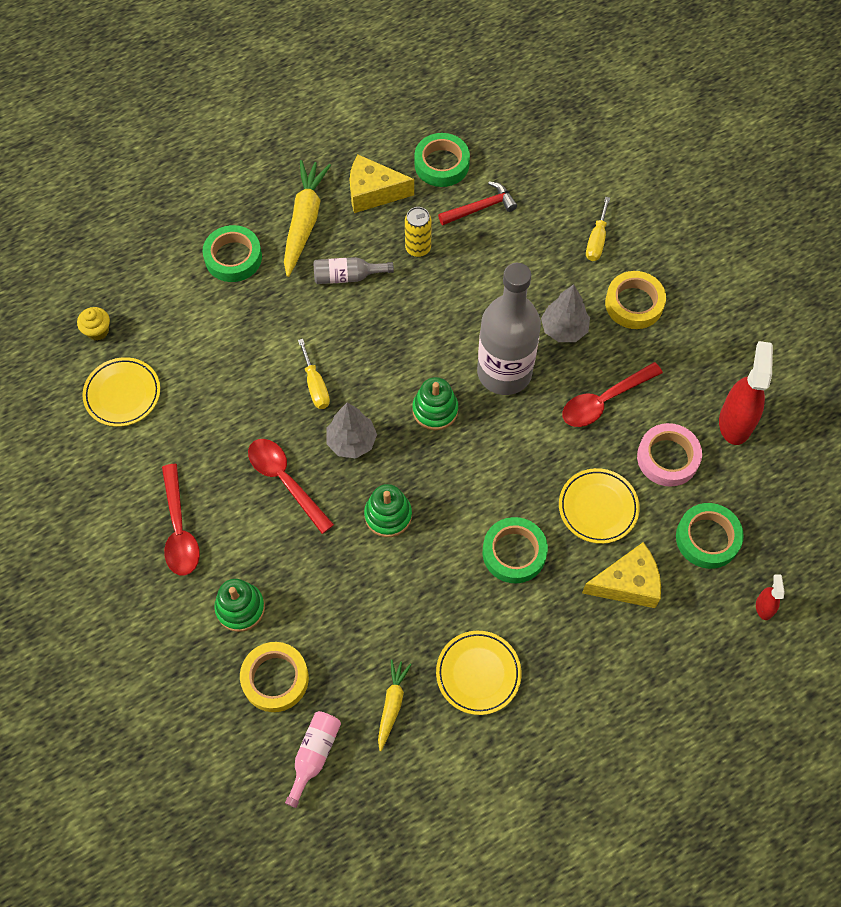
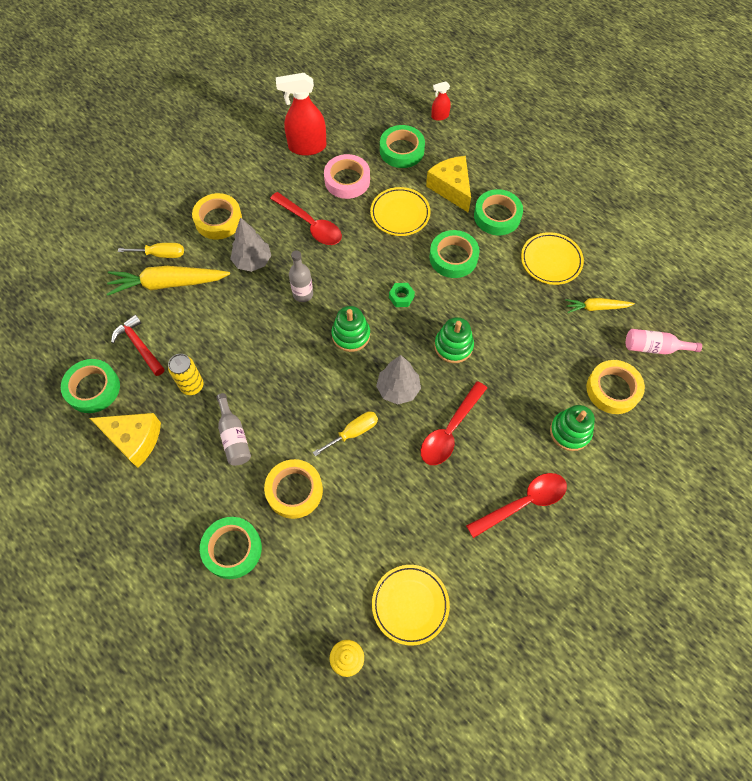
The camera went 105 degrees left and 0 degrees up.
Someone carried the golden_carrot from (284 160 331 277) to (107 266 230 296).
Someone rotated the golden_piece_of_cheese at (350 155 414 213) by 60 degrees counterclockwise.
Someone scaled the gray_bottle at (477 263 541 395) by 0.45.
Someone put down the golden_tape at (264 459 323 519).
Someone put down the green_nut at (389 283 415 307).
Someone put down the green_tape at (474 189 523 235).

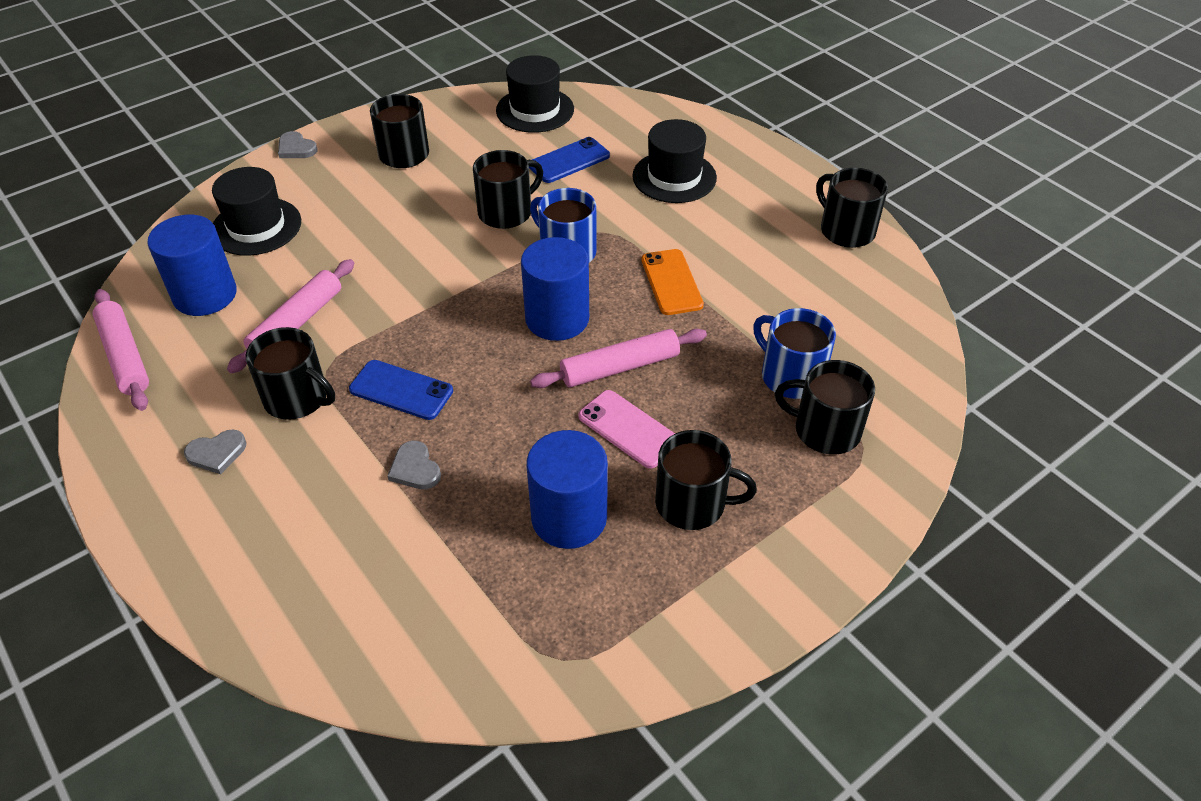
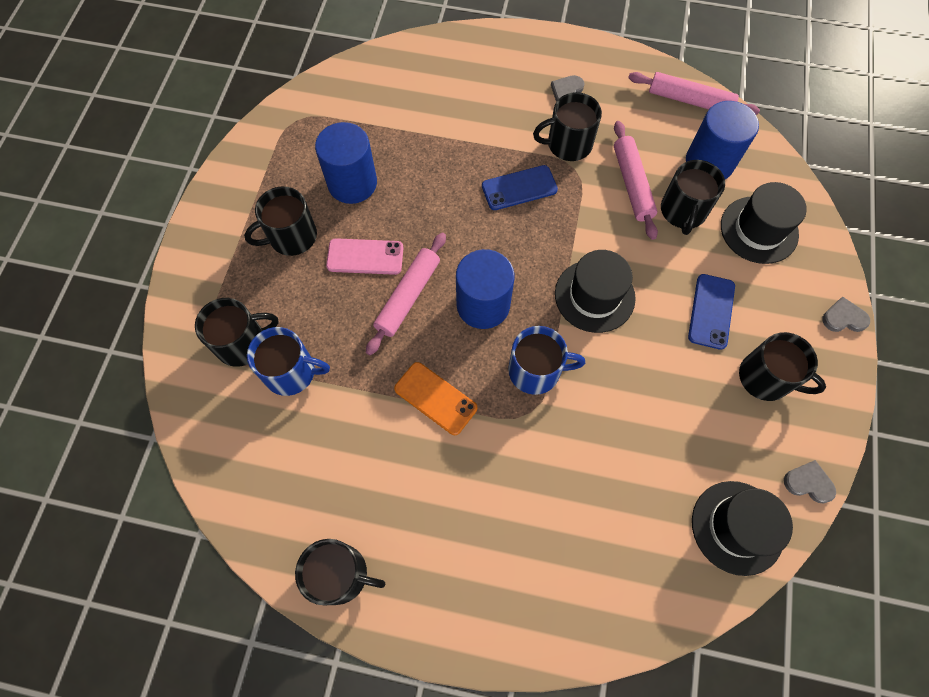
The camera went 140 degrees right and 20 degrees up.
Someone carried the gray_heart from (388 441 441 490) to (784 460 836 503).
Someone carried the jet-black_coffee_mug from (473 150 543 229) to (661 160 725 235).
Someone carried the royal_blue_phone from (529 137 610 183) to (688 274 735 350).
Someone carried the jet-black_hat from (632 119 717 203) to (555 250 636 333).

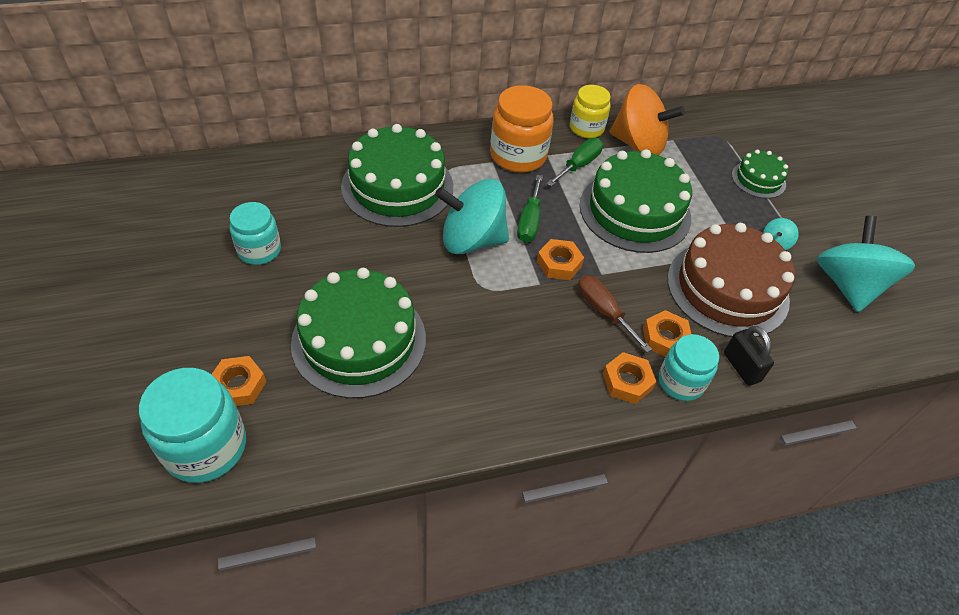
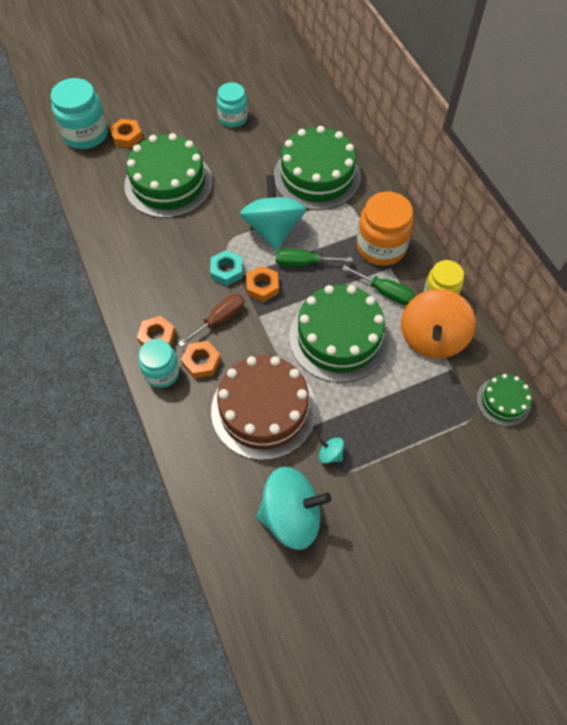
The camera went 85 degrees right and 10 degrees up.
Someone took away the jet-black_small_lock at (724 326 774 386).
Someone carried the green_gateau from (732 150 788 199) to (477 374 532 427).
Someone put down the turquoise_nut at (210 250 242 286).

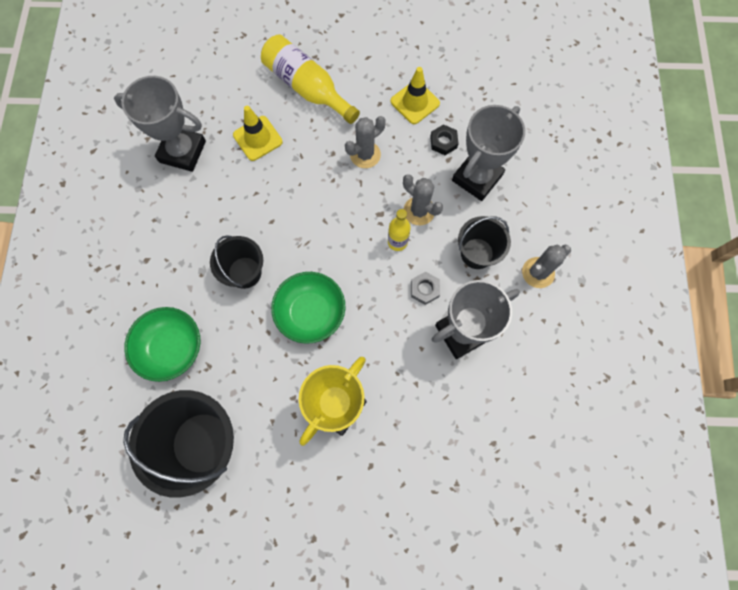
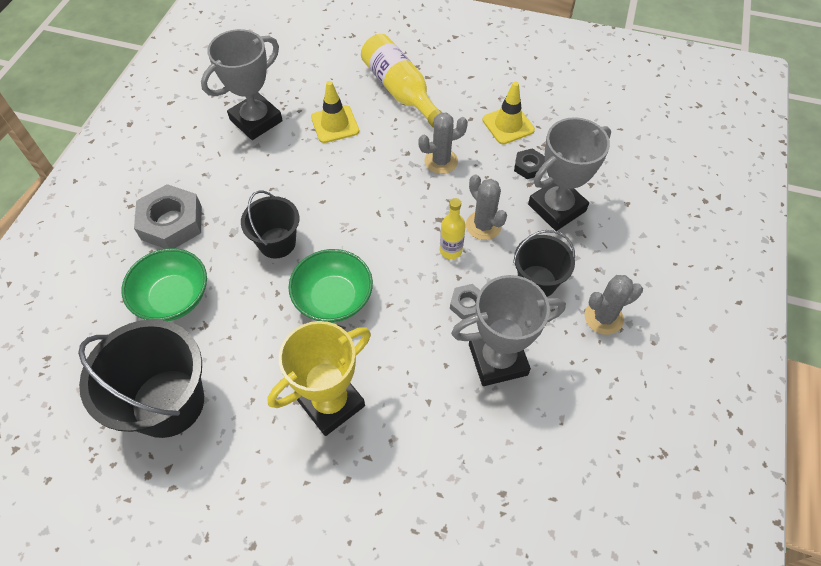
The camera went 15 degrees right and 15 degrees down.
Someone rotated the gray_award_cup at (114 76 206 172) by 75 degrees counterclockwise.
Someone put down the gray_nut at (134 184 202 249).

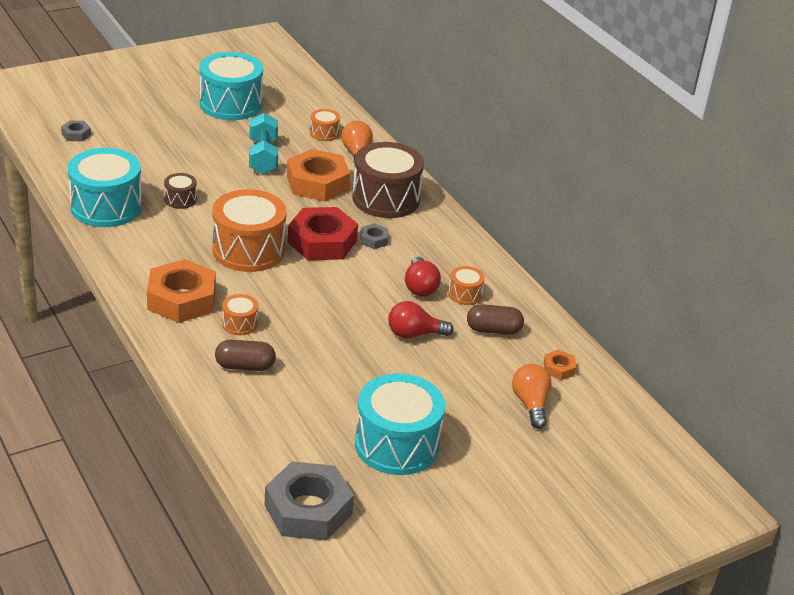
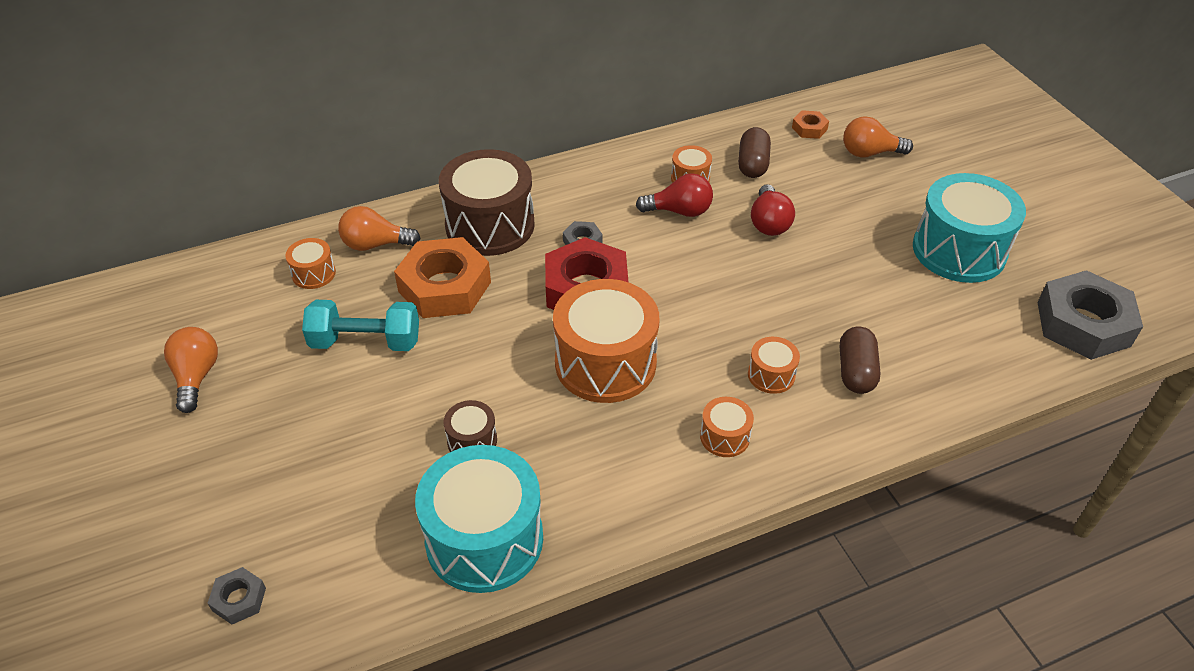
The camera went 80 degrees left and 10 degrees up.
Someone swapped the orange-coloured_nut at (147 259 216 323) for the orange-coloured_drum at (700 397 754 457).
Someone swapped the turquoise_drum at (200 52 263 120) for the orange-coloured_bulb at (164 327 218 413).

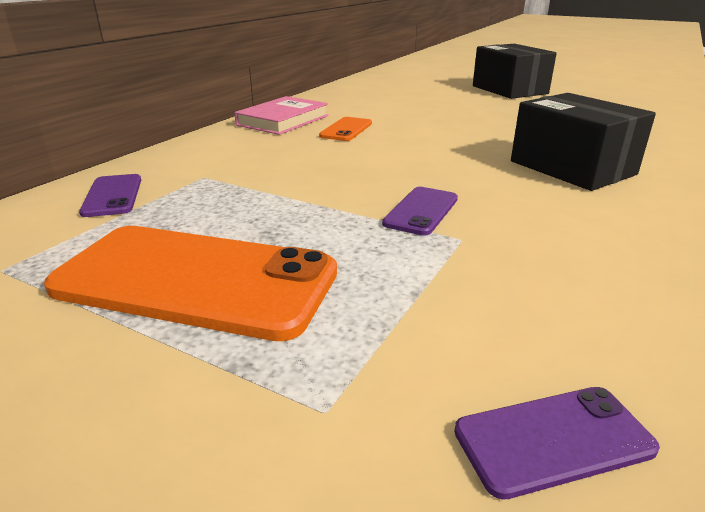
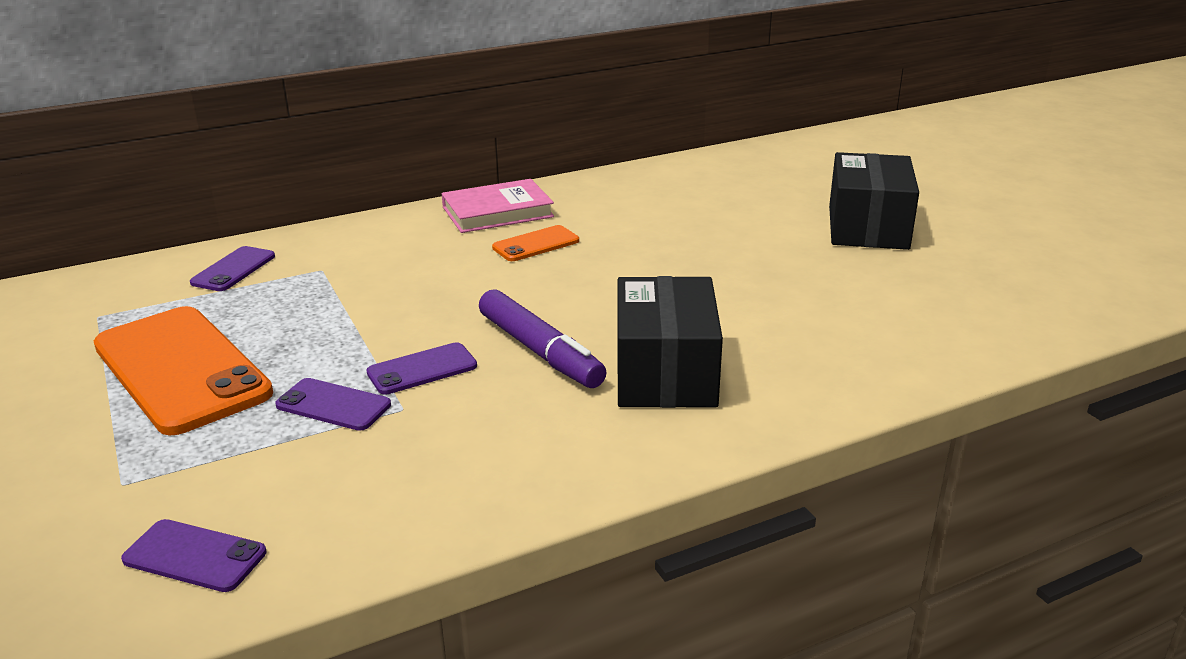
The camera went 35 degrees right and 0 degrees up.
Someone put down the royal_purple_phone at (275 378 391 431).
Someone put down the royal_purple_felt_pen at (479 289 607 388).

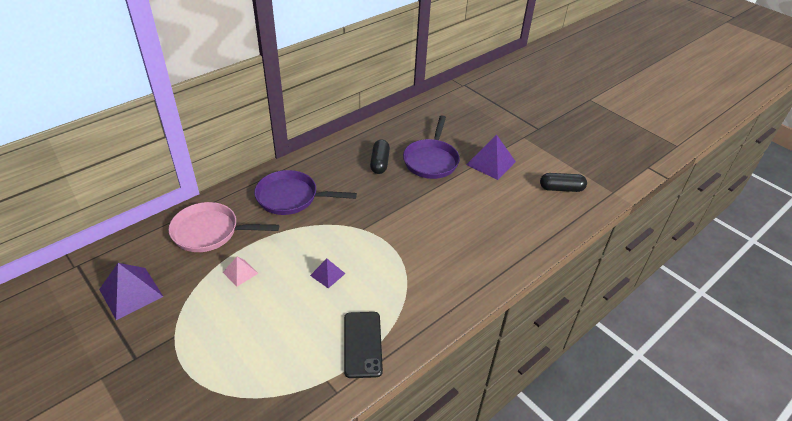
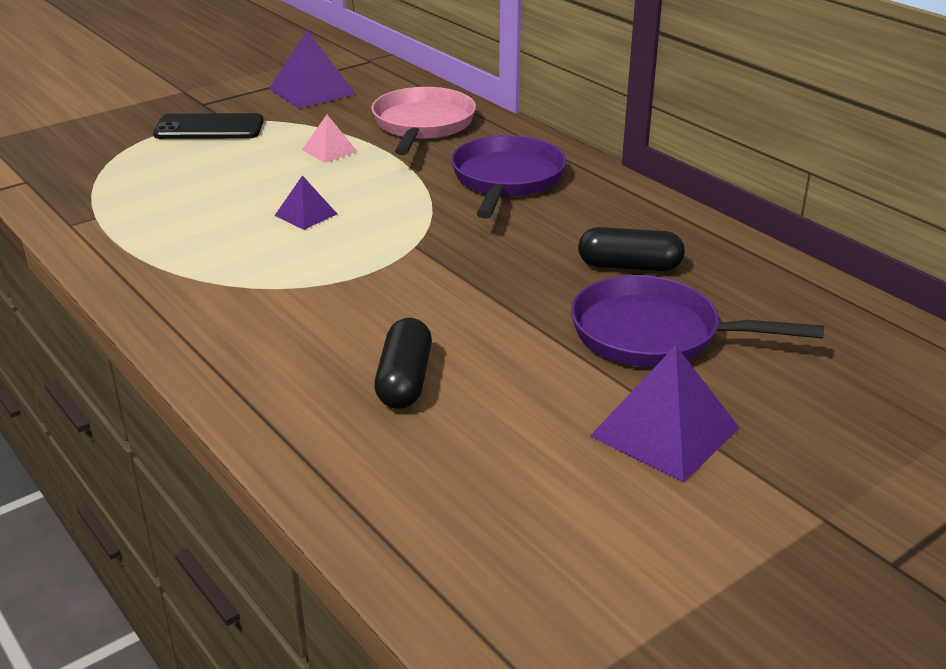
The camera went 95 degrees right and 10 degrees down.
Someone carried the jet-black_phone from (344 312 383 378) to (153 113 264 139).
Someone carried the jet-black_capsule from (540 173 587 192) to (374 318 432 409).

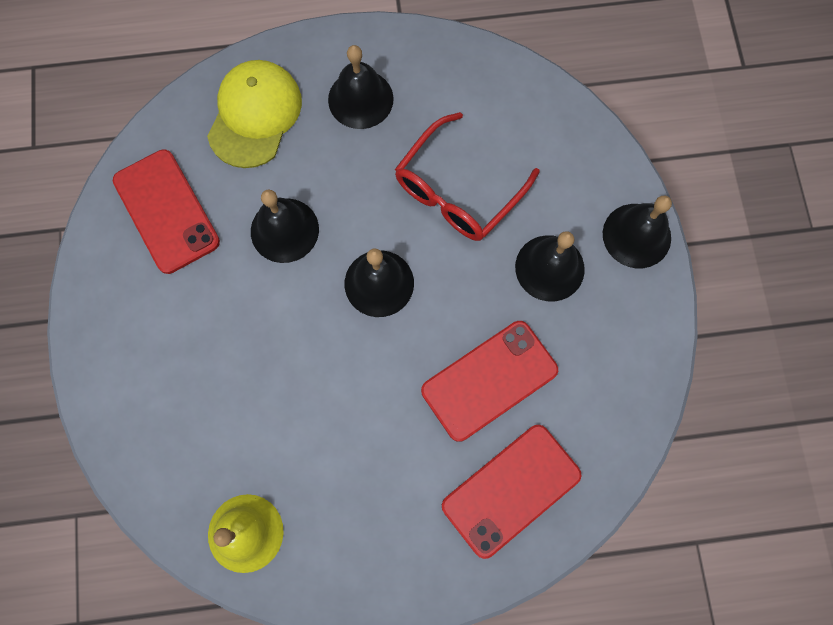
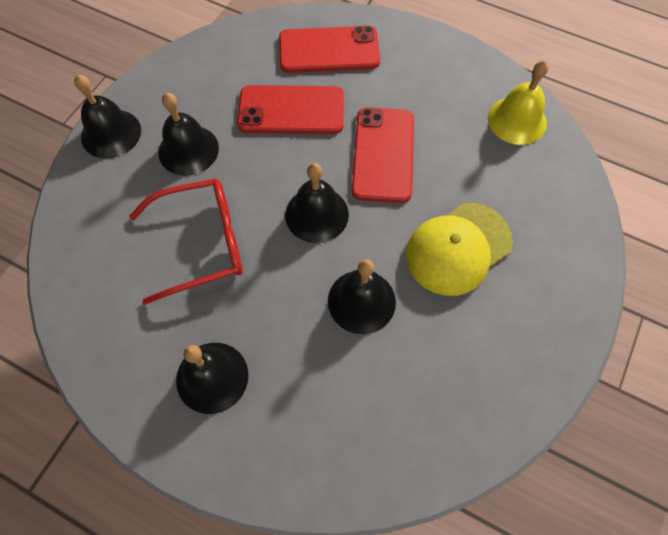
The camera went 145 degrees left and 10 degrees down.
Someone carried the red_phone from (113 149 220 274) to (352 107 414 203).
Someone carried the golden_cap from (207 60 302 168) to (406 203 513 296).

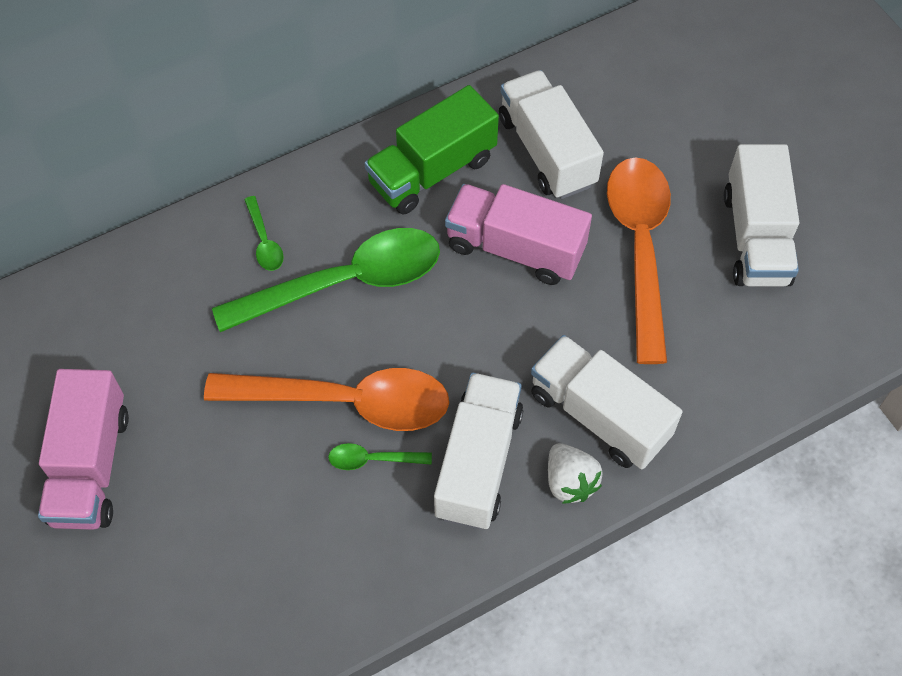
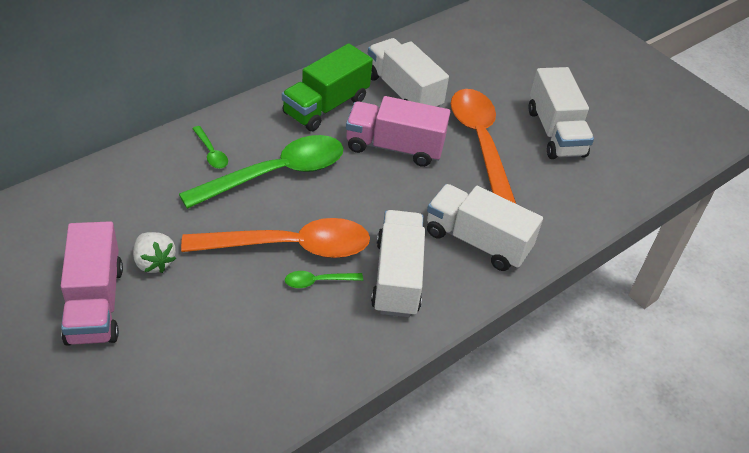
The camera went 15 degrees left and 15 degrees down.
Someone carried the snow-white_toy_strawberry from (548 443 603 504) to (133 232 176 273).

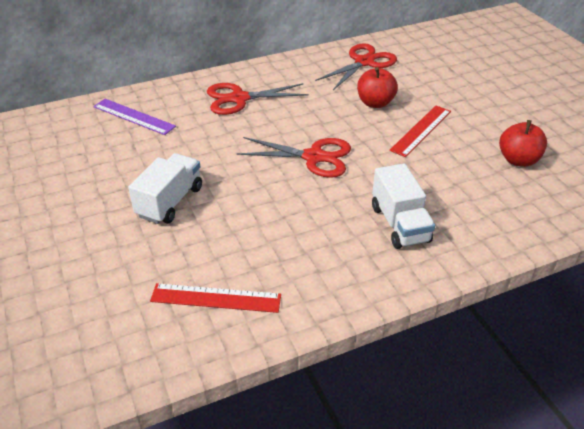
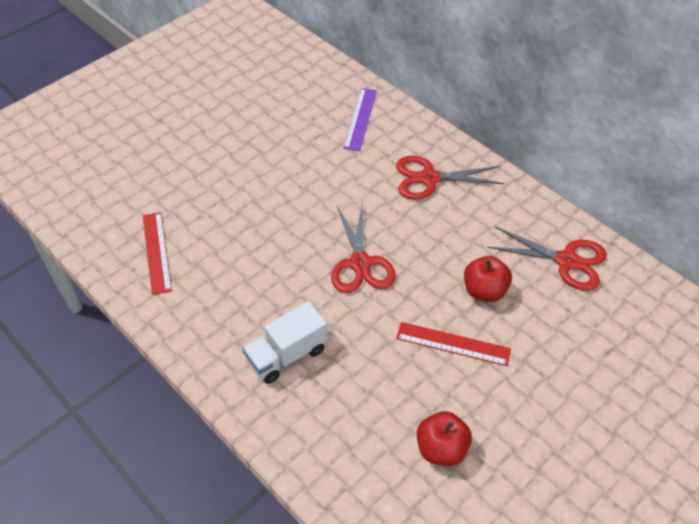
The camera went 70 degrees right and 10 degrees up.
Someone took away the snow-white_lorry at (128 153 202 224).
Someone rotated the red_shears at (207 83 309 115) by 60 degrees counterclockwise.

